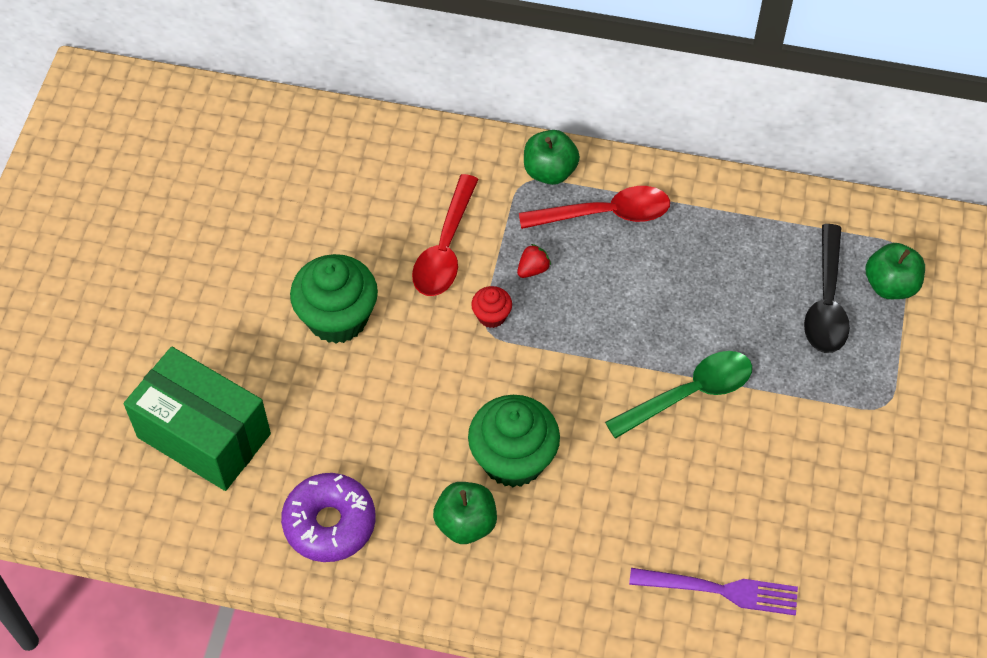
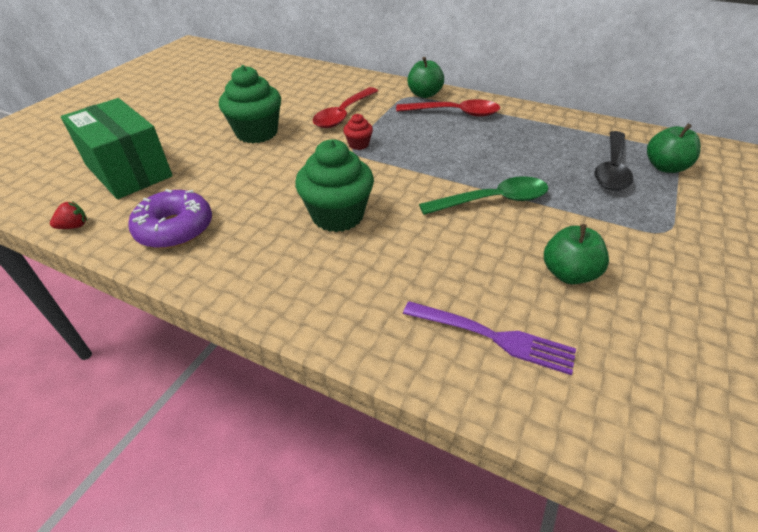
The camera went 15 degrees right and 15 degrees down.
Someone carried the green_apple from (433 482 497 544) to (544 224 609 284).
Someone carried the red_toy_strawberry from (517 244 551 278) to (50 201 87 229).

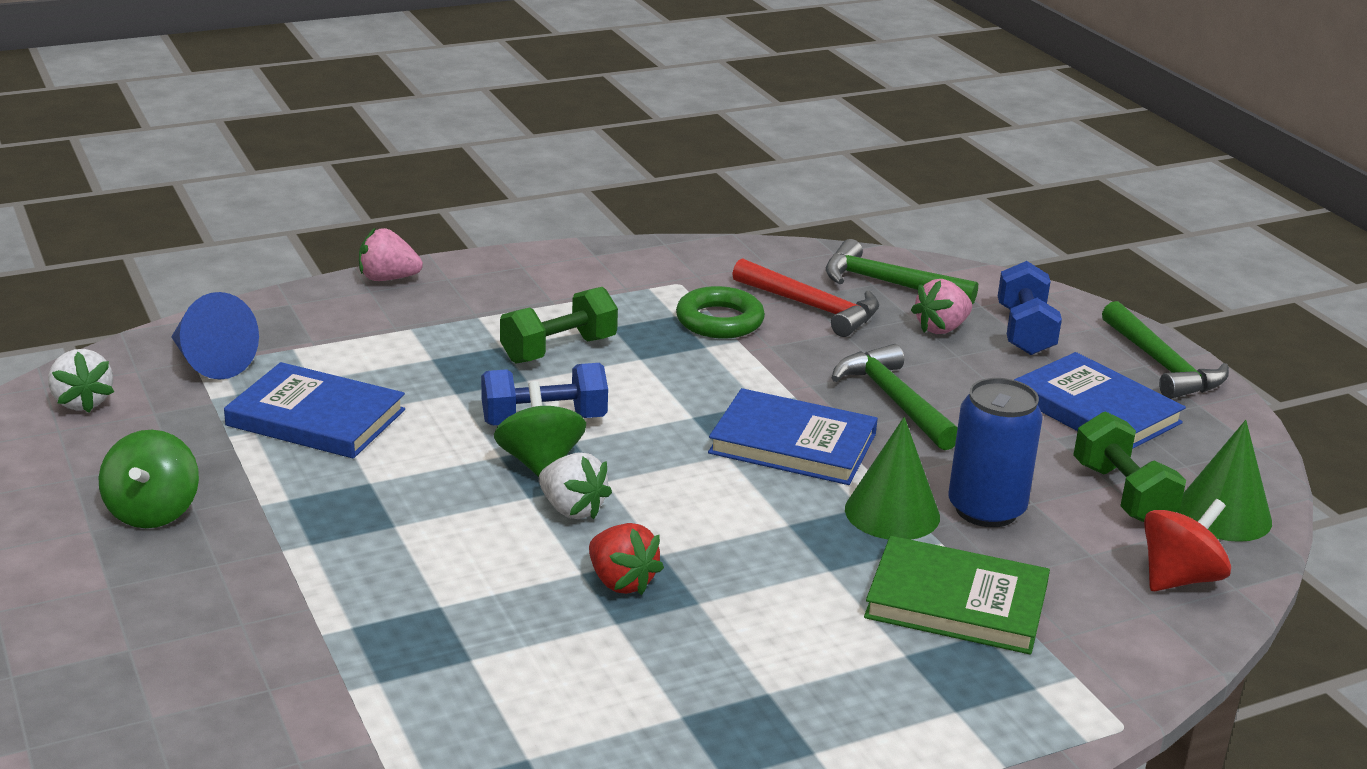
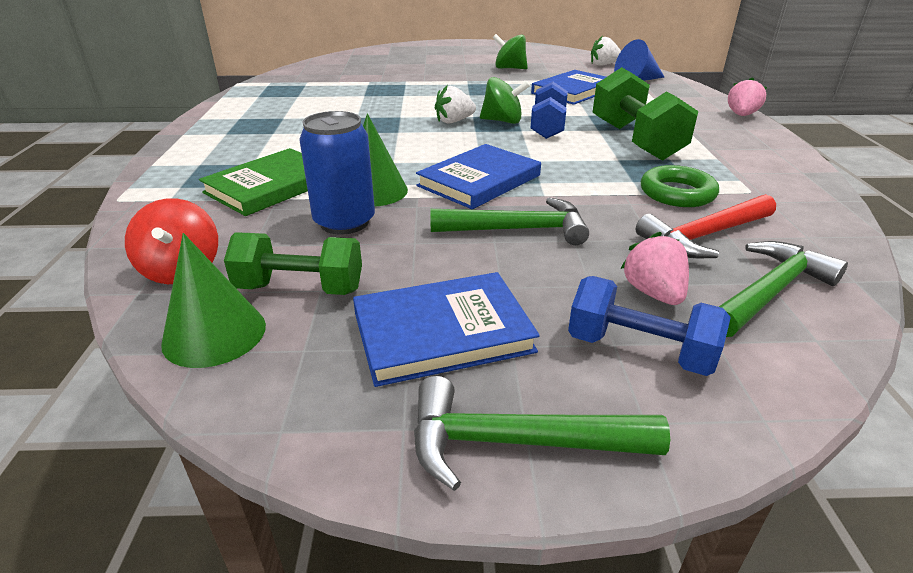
The camera went 115 degrees right and 5 degrees up.
Someone scaled the green_hand_weight at (500 287 618 363) by 1.52.
Someone took away the red_toy_strawberry at (589 523 664 595).

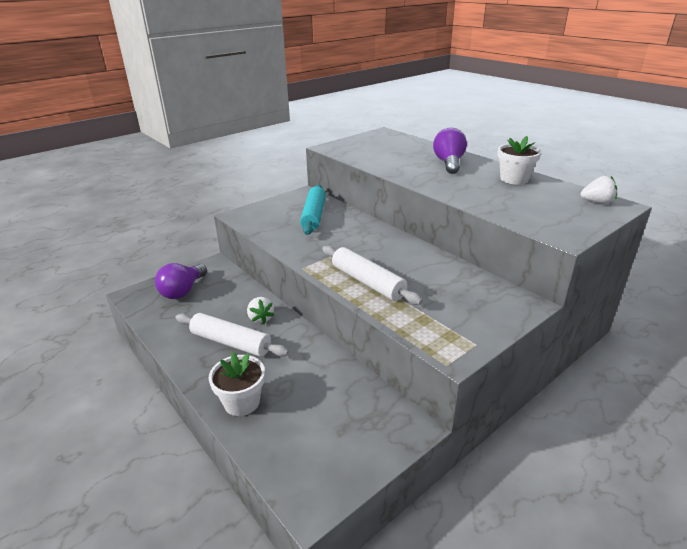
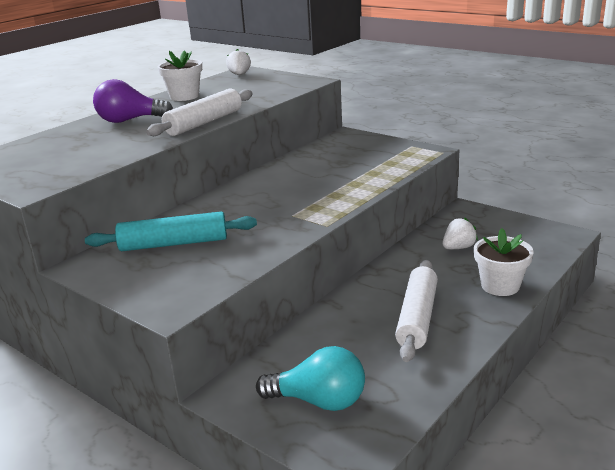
The camera went 100 degrees left and 5 degrees down.
Someone repainted the royal_purple_bulb at (155 263 207 299), which became the turquoise_bulb at (256 346 365 411).
Someone carried the snow-white_toy_strawberry from (247 297 274 324) to (442 217 478 249).
Someone carried the snow-white_rolling_pin from (322 245 423 305) to (146 89 253 136).

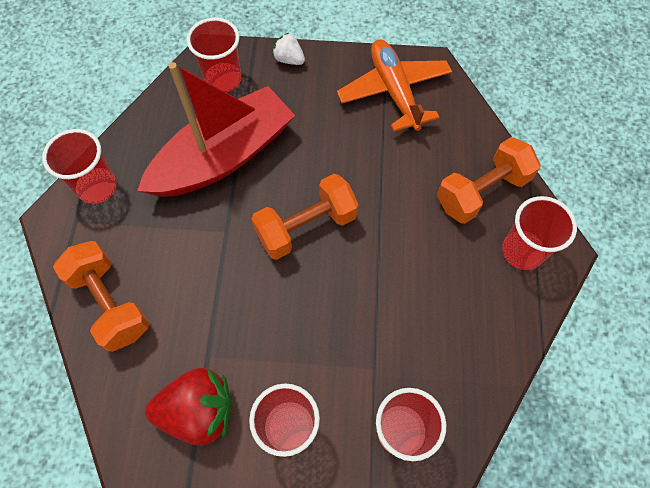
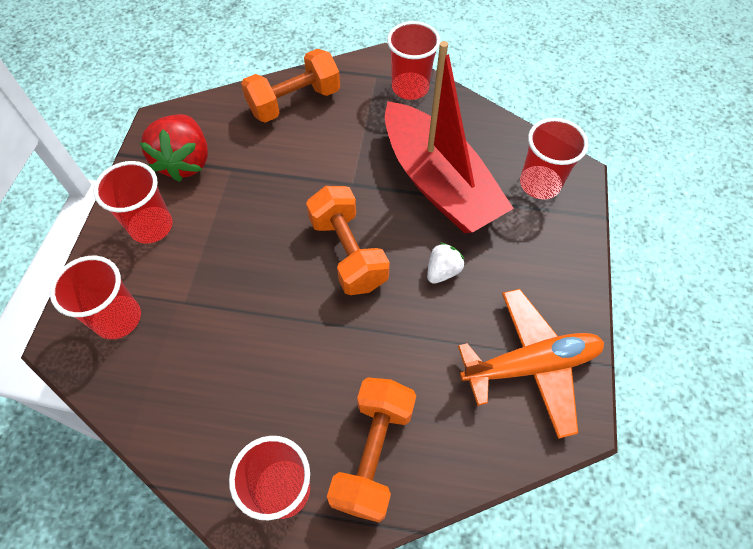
The camera went 95 degrees right and 5 degrees down.
Someone carried the snow-white_toy_strawberry from (272 33 305 65) to (427 242 465 284).
Someone rotated the orange-coloured_hand_weight at (437 137 541 224) by 45 degrees clockwise.

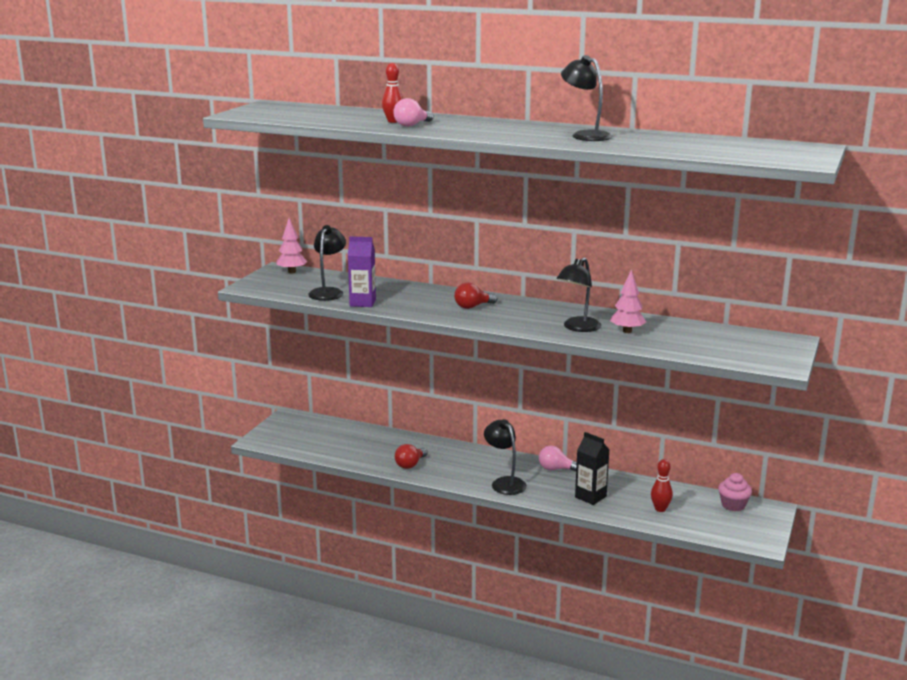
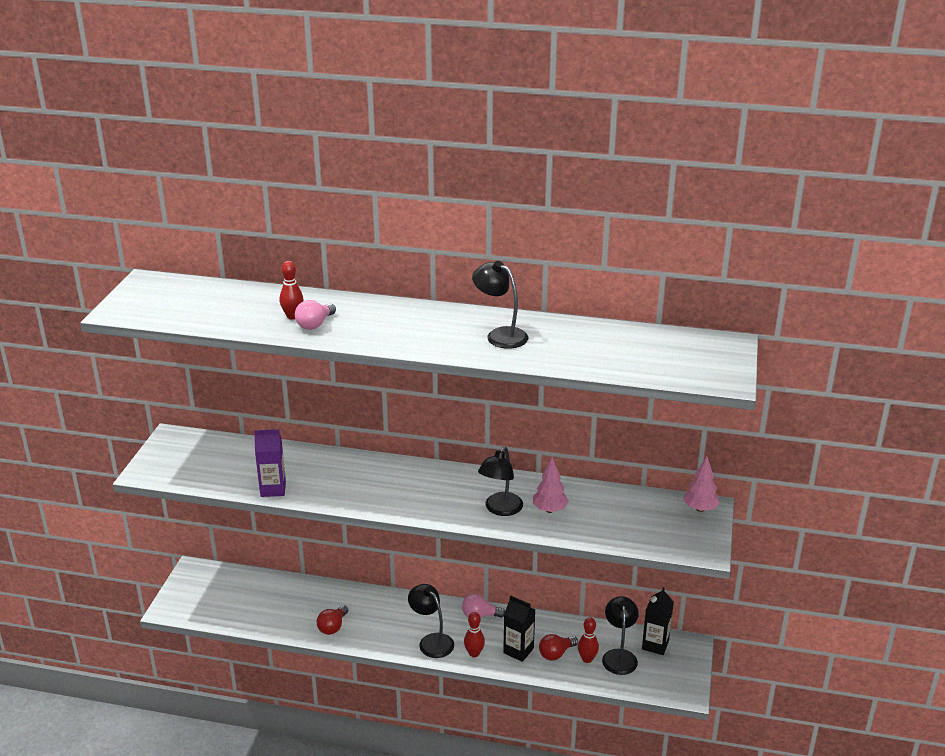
The camera went 10 degrees left and 10 degrees up.
Someone carried the rosy_toy_tree from (276 218 307 273) to (683 456 720 512).
Someone carried the jet-black_lamp from (308 225 346 301) to (602 596 639 675).
Someone carried the red_bulb from (454 282 498 309) to (539 634 578 661).
Someone swapped the rosy_fairy_cake at (718 473 752 511) for the jet-black_juice_carton at (642 587 674 655).
Someone put down the red_skittle at (464 612 485 657).

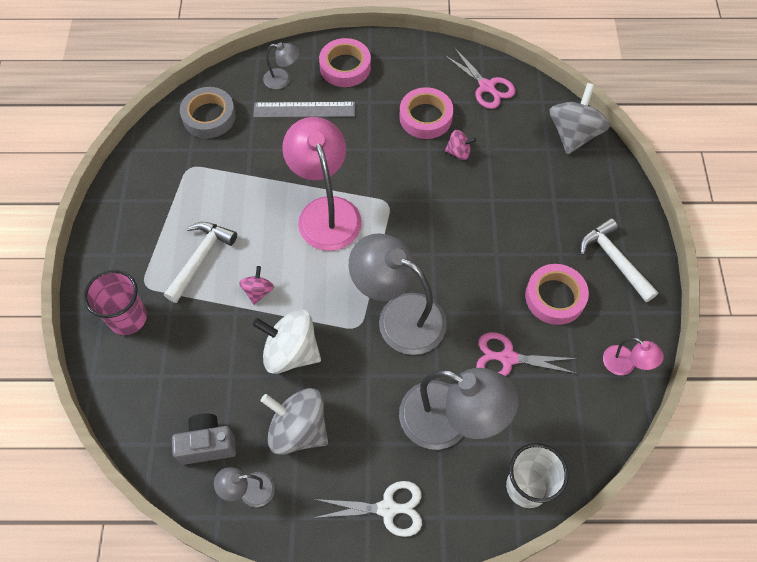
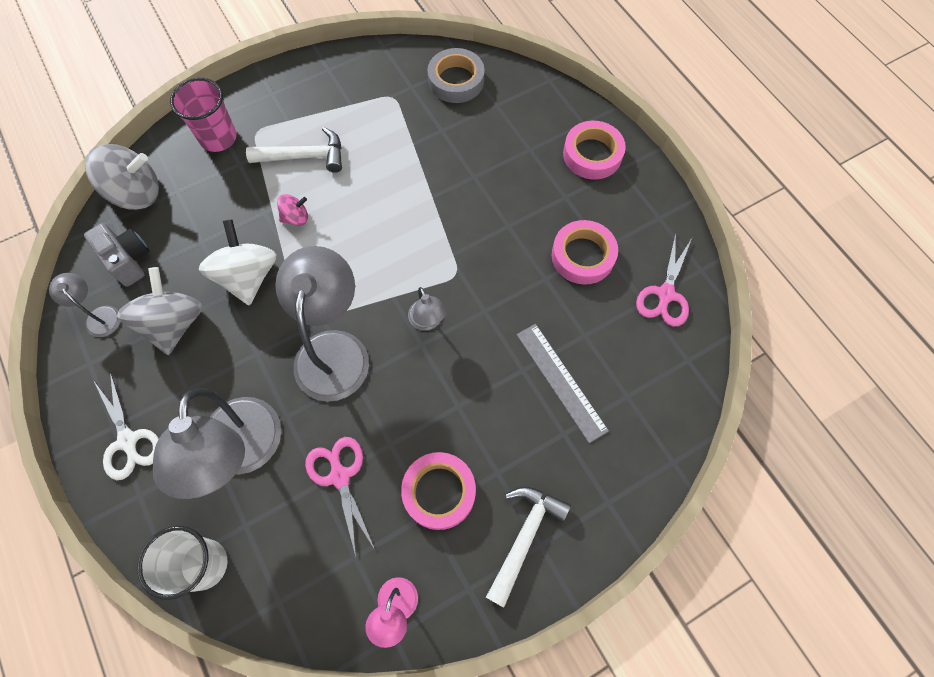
The camera went 60 degrees right and 5 degrees up.
Someone carried the gray_ruler from (253 102 355 118) to (517 324 609 443).
Someone carried the gray_lamp from (263 42 300 89) to (408 287 447 330).
Someone took away the rosy_lamp at (282 117 362 251).
Someone took away the rosy_toy_top at (445 130 476 160).
Someone carried the gray_toy_top from (549 83 610 155) to (85 144 159 210).

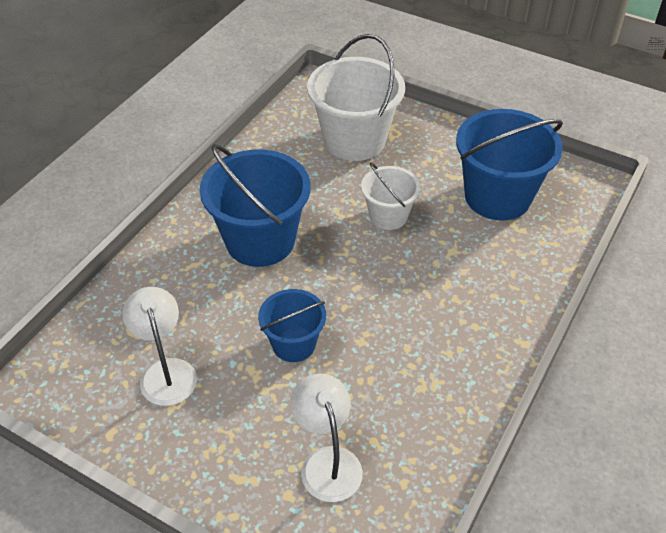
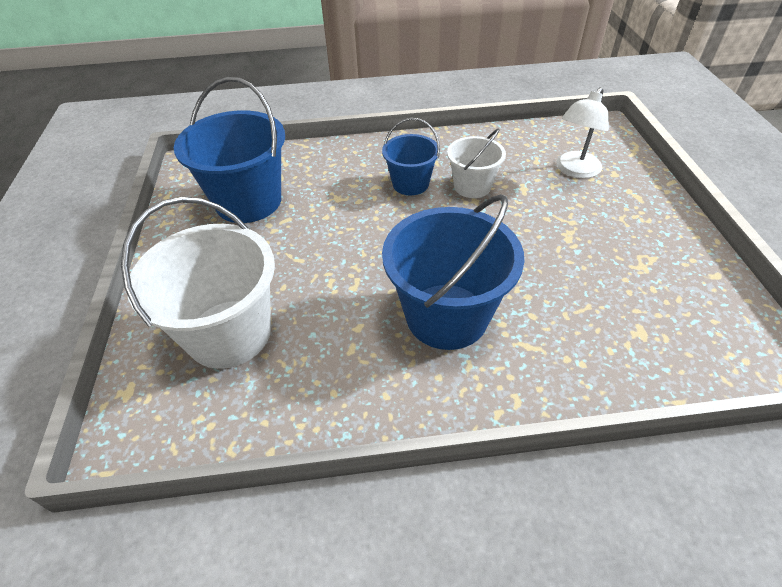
The camera went 125 degrees left and 0 degrees up.
Someone took away the snow-white_lamp at (122 287 197 406).
Someone carried the royal_blue_sand_bucket from (258 289 326 362) to (382 118 440 196).
Someone carried the snow-white_sand_bucket from (361 163 420 230) to (447 128 506 198).

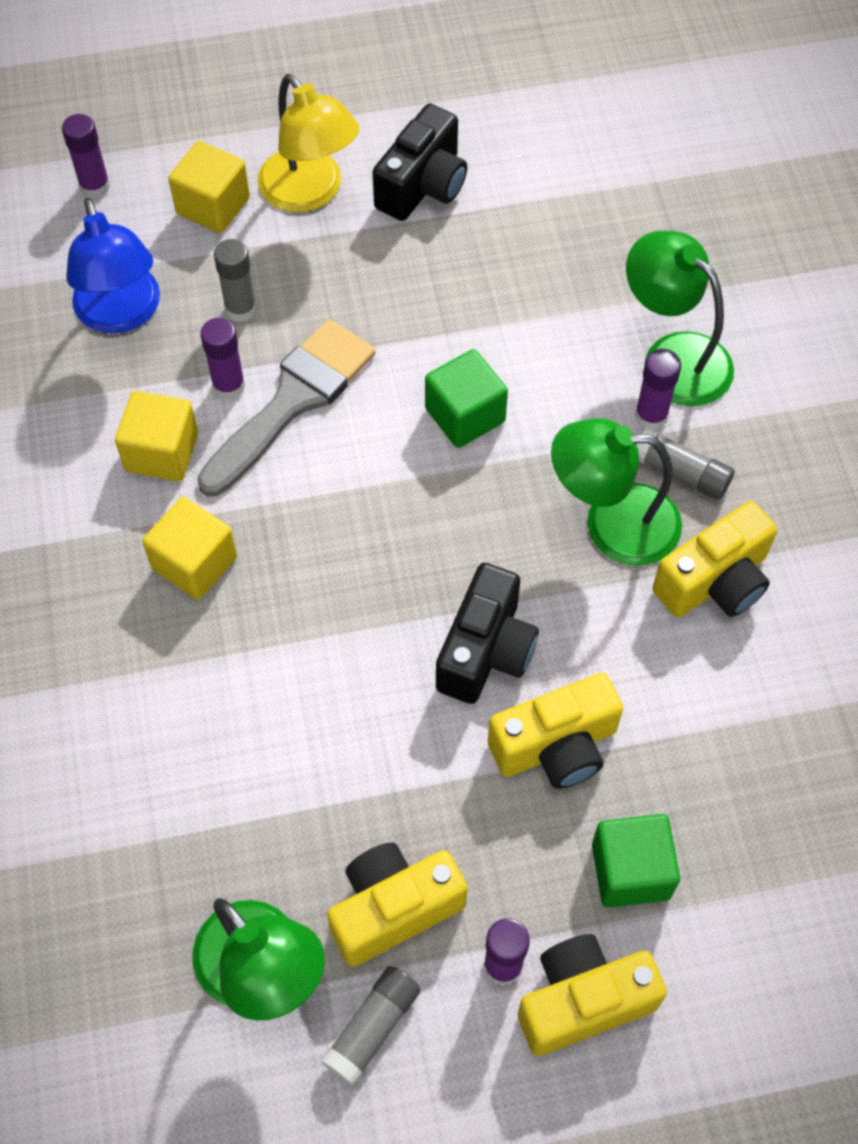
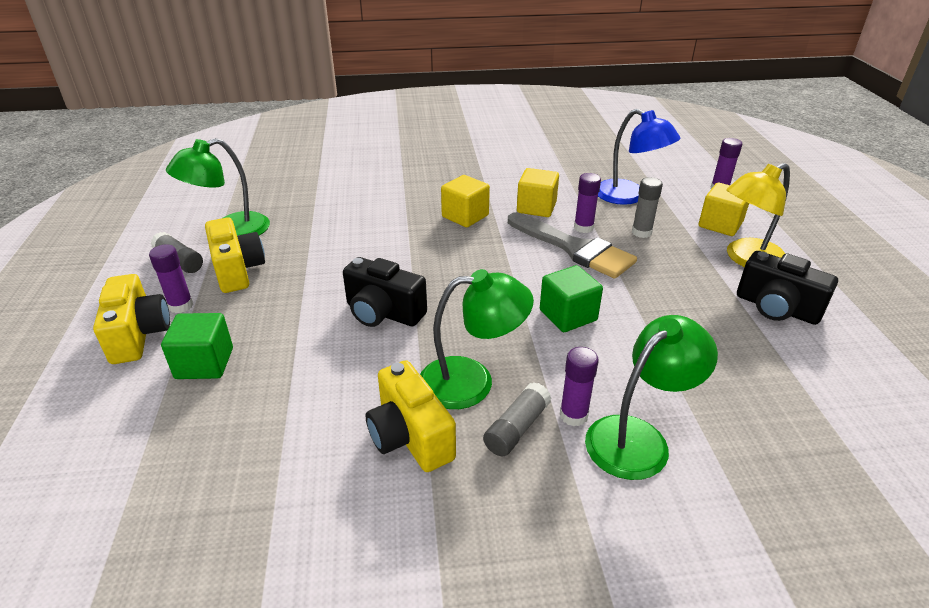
The camera went 95 degrees right and 25 degrees down.
Someone rotated the royal_blue_lamp at (66 198 160 334) by 120 degrees counterclockwise.
Someone took away the golden_compact_camera at (488 673 623 789).
Someone rotated the green_lamp at (551 418 682 566) by 75 degrees clockwise.

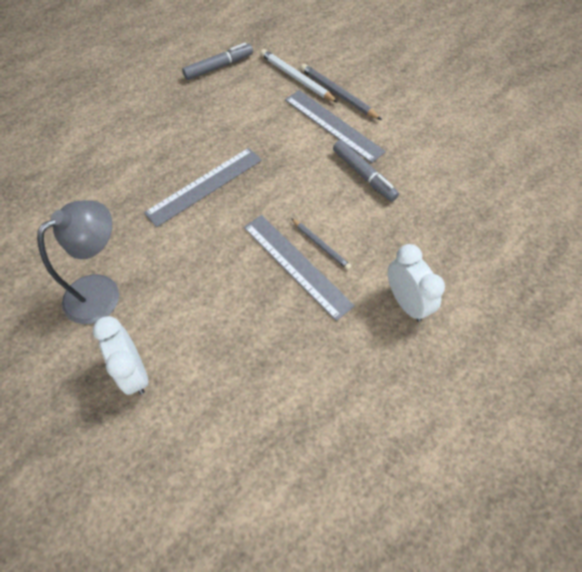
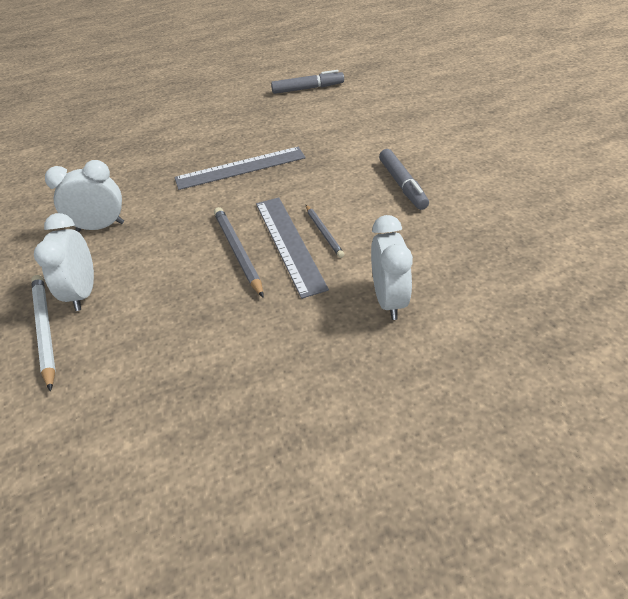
The camera went 25 degrees right and 15 degrees down.
Someone swapped the gray_lamp at (37 200 119 324) for the snow-white_clock at (45 160 124 232).
Someone carried the snow-white_lead_pencil from (260 49 338 103) to (31 275 56 391).
Someone took away the gray_ruler at (285 90 386 163).
Someone carried the gray_lead_pencil from (300 63 382 120) to (214 207 264 298).

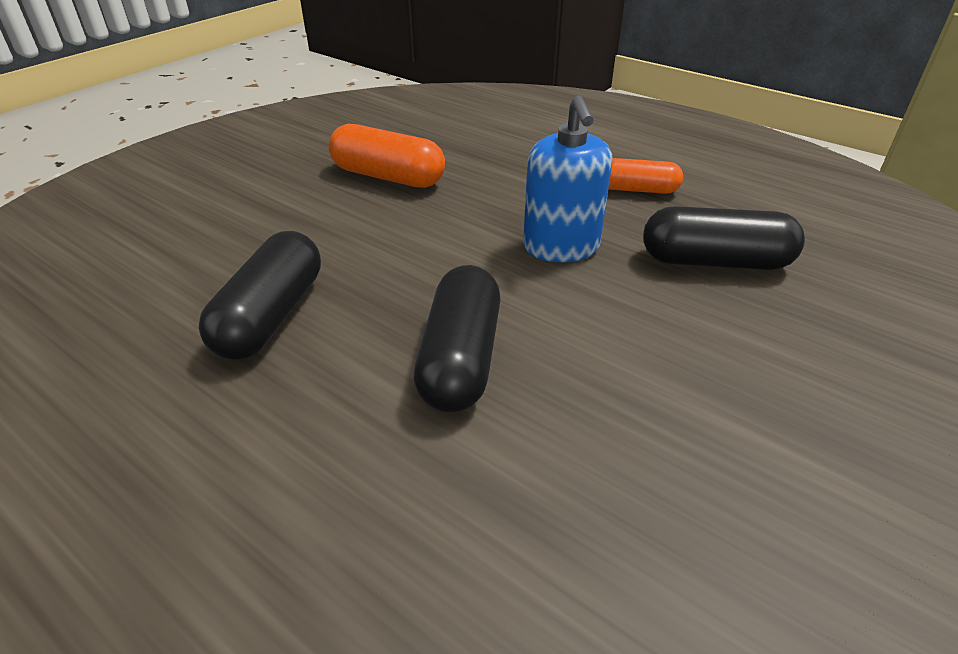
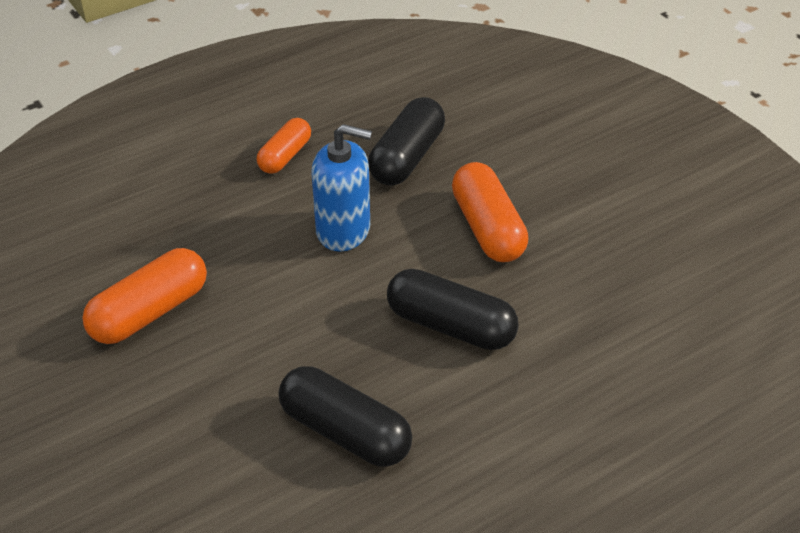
The camera went 70 degrees left and 5 degrees up.
Someone put down the orange-coloured_capsule at (452 162 528 262).

